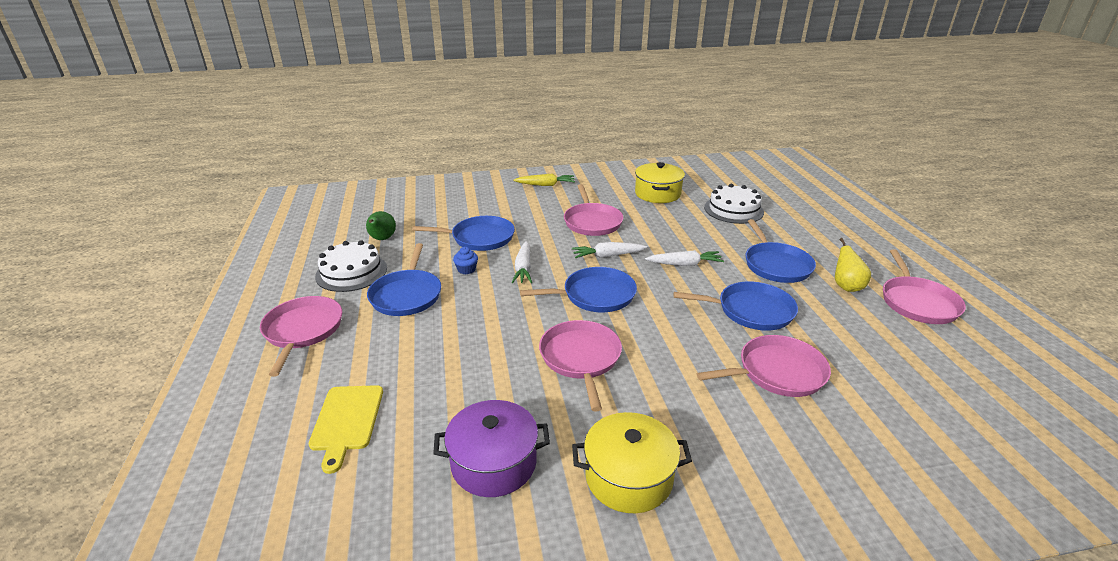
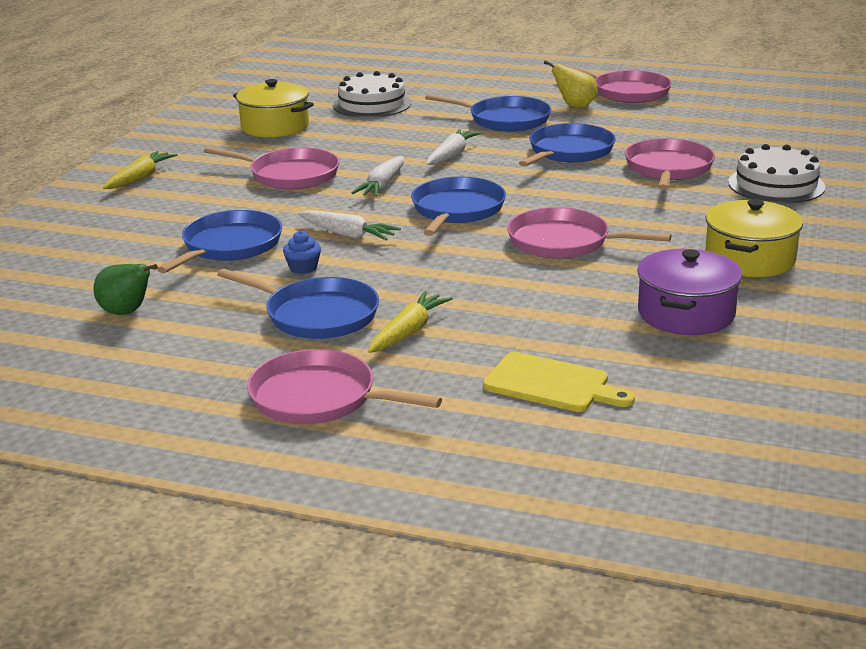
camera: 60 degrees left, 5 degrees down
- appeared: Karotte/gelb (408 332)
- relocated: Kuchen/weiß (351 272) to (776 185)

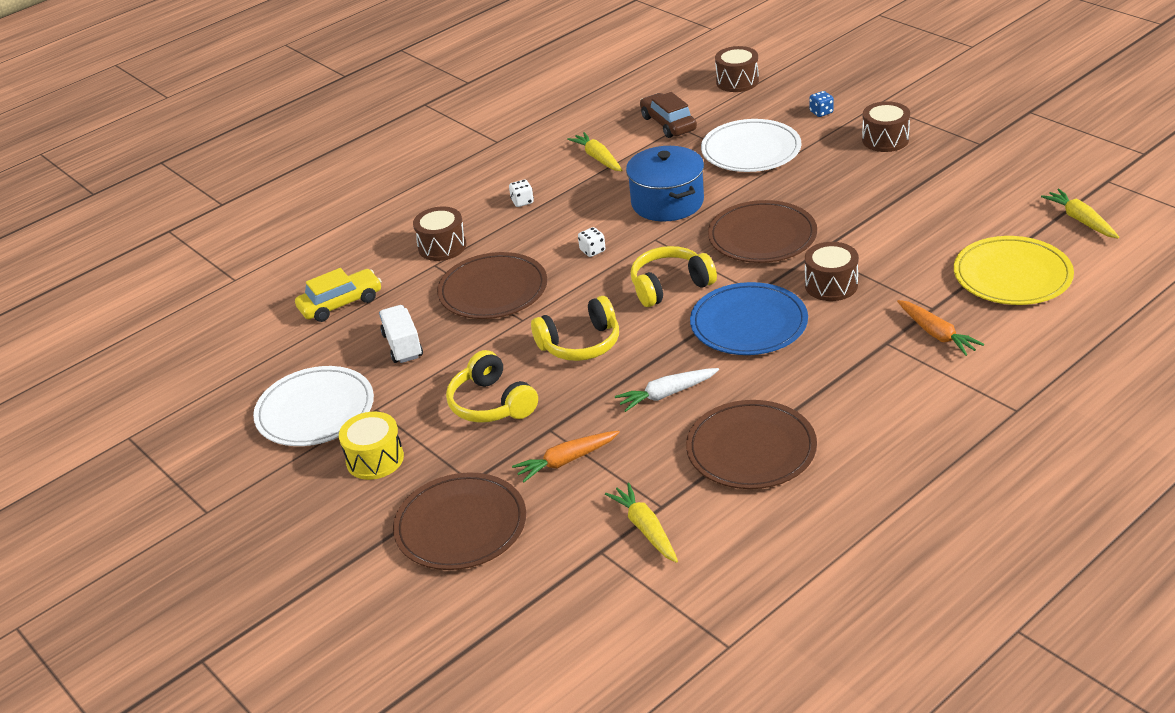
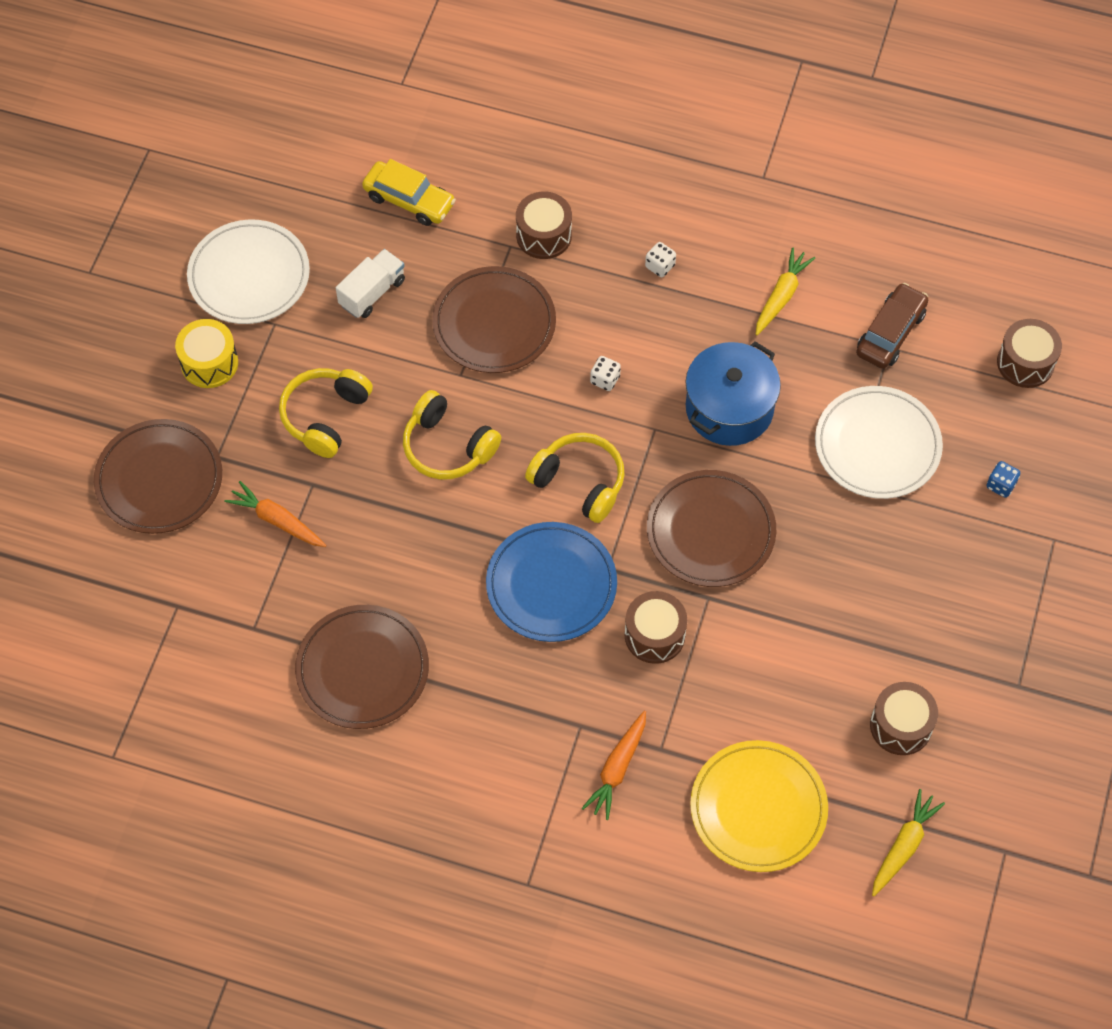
camera: 55 degrees right, 25 degrees up
- relocated: Trommel/braun (885 139) to (900 726)
- missing: Karotte/gelb (645 529)
- missing: Karotte/weiß (666 394)

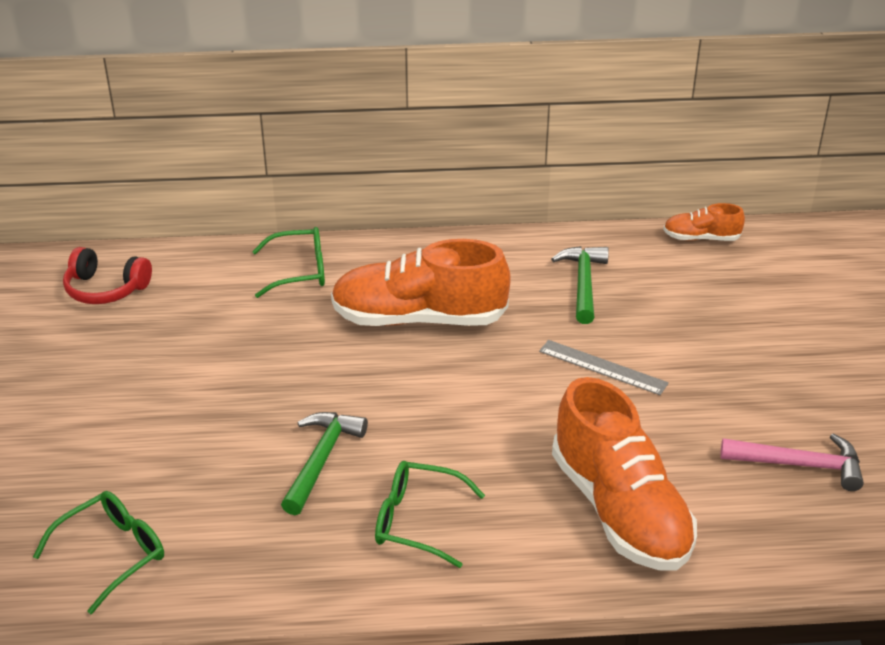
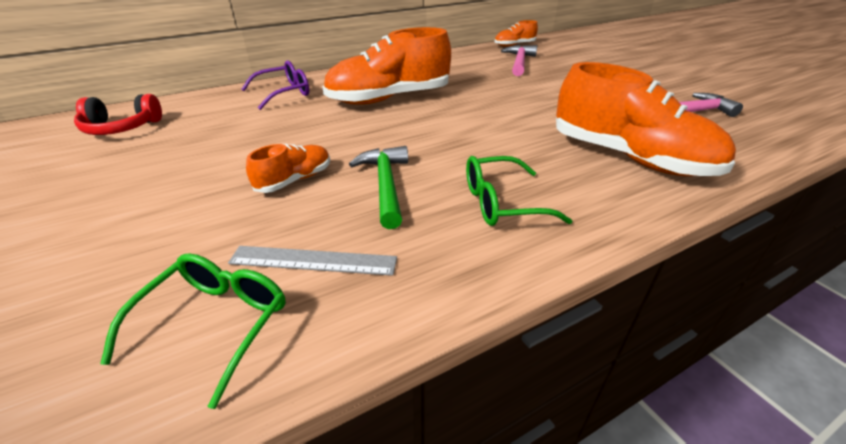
camera: 25 degrees left, 0 degrees up
- relocated: Lineal/grau (602 367) to (313 260)
- colour: Brille/grün (300 271) to Brille/lila (284 93)
- appeared: Schuh/orange (295 180)
- appeared: Hammer/rosa (519 62)
- missing: Hammer/grün (583 284)

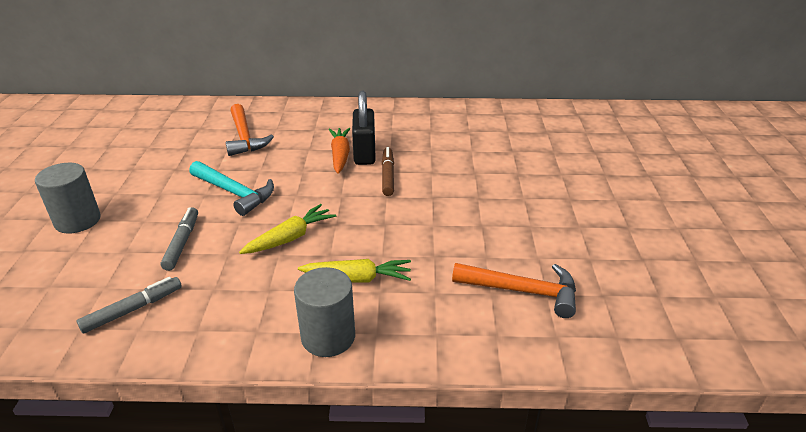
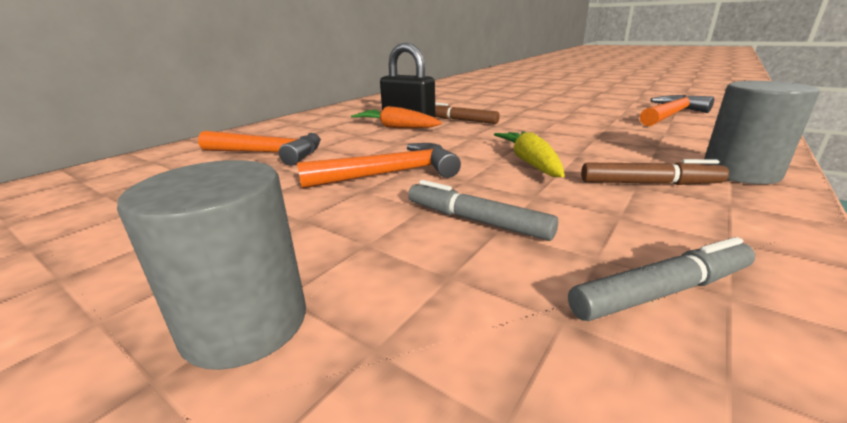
camera: 55 degrees left, 10 degrees down
- colour: Hammer/türkis (234 193) to Hammer/orange (390 174)
- spun: Filzstift/grau (133 309) = (662 292) 75 degrees clockwise
- appeared: Filzstift/braun (649 183)
- missing: Karotte/gelb (357 278)

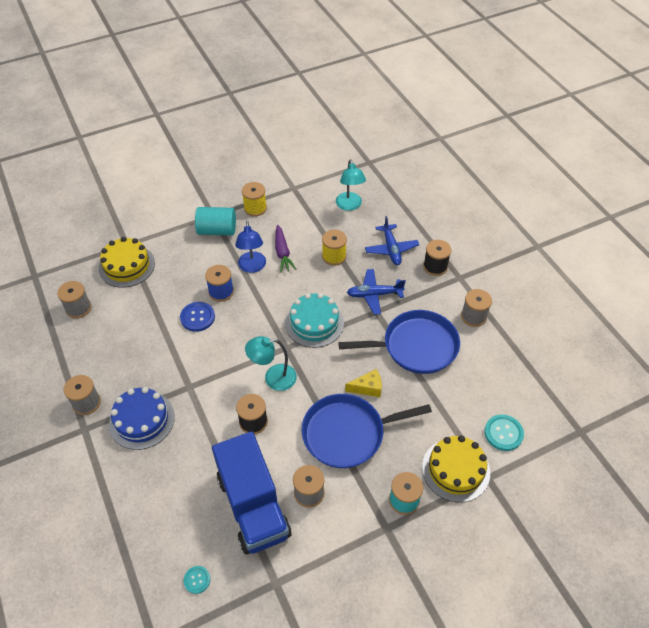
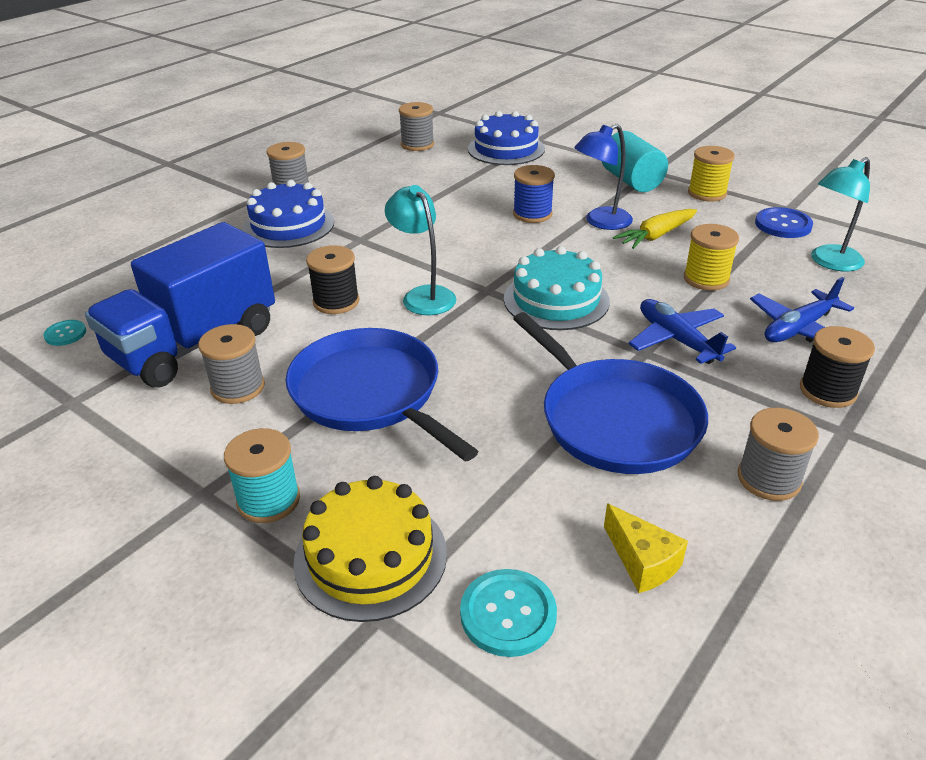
camera: 65 degrees right, 15 degrees down
- colour: Kuchen/gelb (127 266) to Kuchen/blau (506 149)
- relocated: Käse/gelb (367 388) to (642 561)
- colour: Karotte/lila (282 252) to Karotte/gelb (656 236)
- relocated: Knopf/blau (197 317) to (783 225)

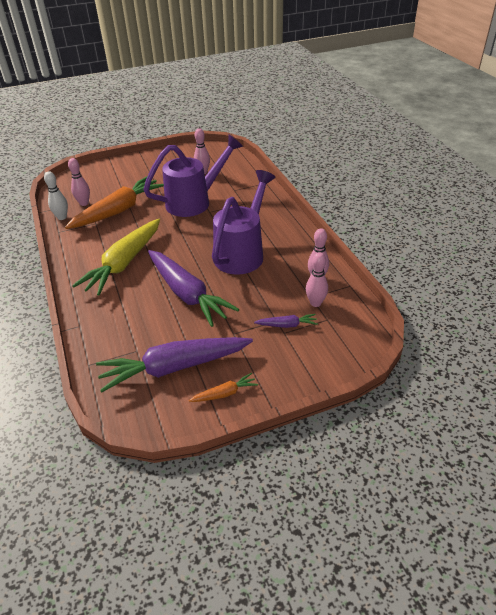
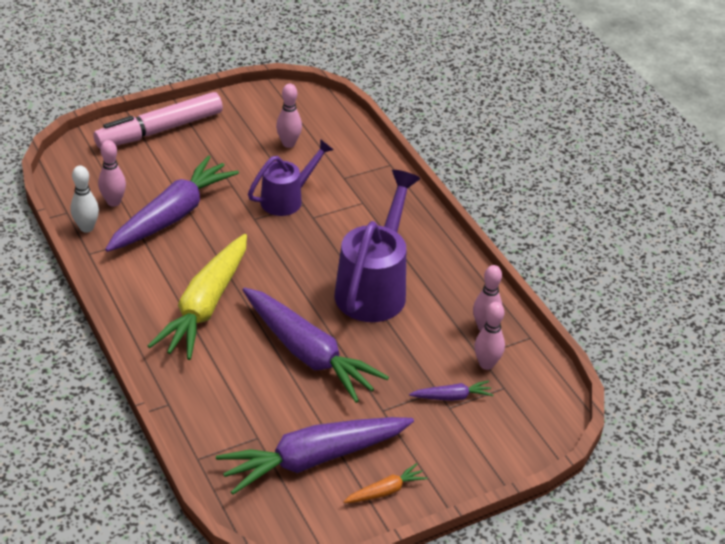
camera: 10 degrees left, 0 degrees up
- appeared: Filzstift/rosa (160 130)
- colour: Karotte/orange (118 211) to Karotte/lila (172 215)
- size: Gießkanne/lila (195 201) = (288 199) x0.62

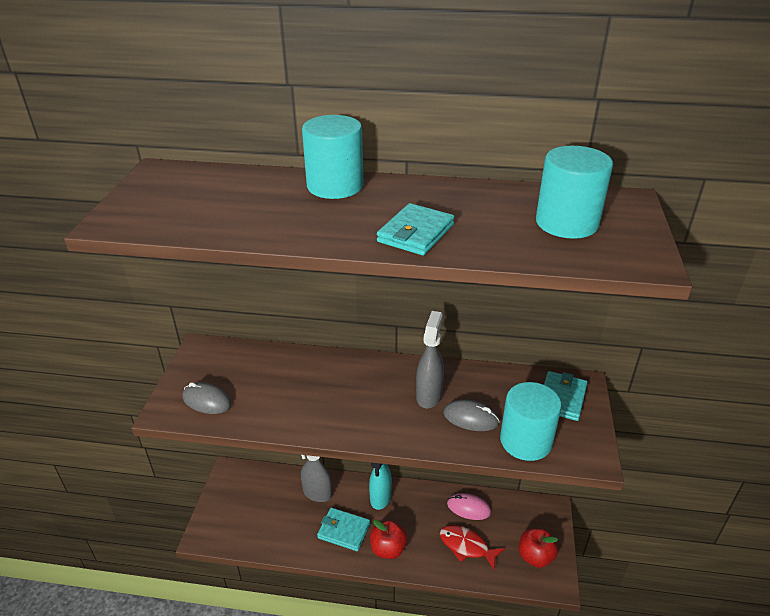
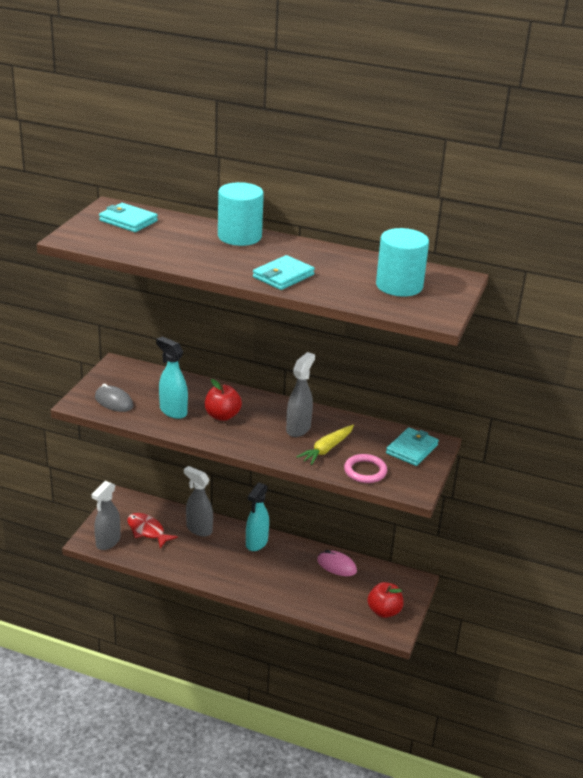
camera: 10 degrees right, 5 degrees down
- appeared: Sprühflasche/grau (108 542)
- relocated: Geldbörse/türkis (343 531) to (128 221)
- relocated: Fisch/rot (466 546) to (147 531)
- appeared: Sprühflasche/türkis (173 411)
- relocated: Apfel/rot (388 549) to (222 416)
- exchanged: Computermaus/grau (470 418) to Karotte/gelb (326 449)
- exchanged: Vollzylinder/türkis (526 441) to Ring/rosa (365 471)

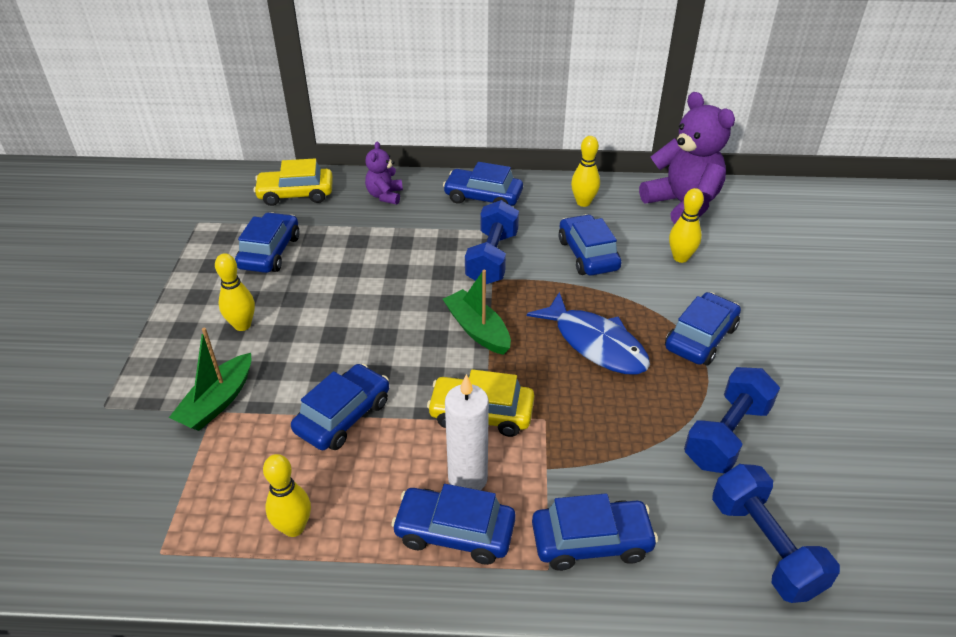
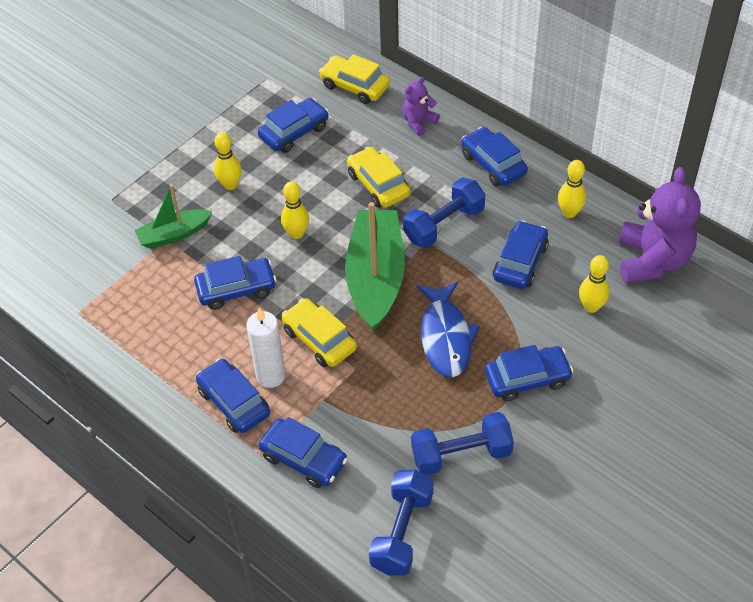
camera: 40 degrees right, 10 degrees up
- relocated: Bowlingkegel/gelb (294 527) to (296 233)
- size: Boot/grün (477 330) = (375 277) x1.81
- appeared: Auto/gelb (378 185)

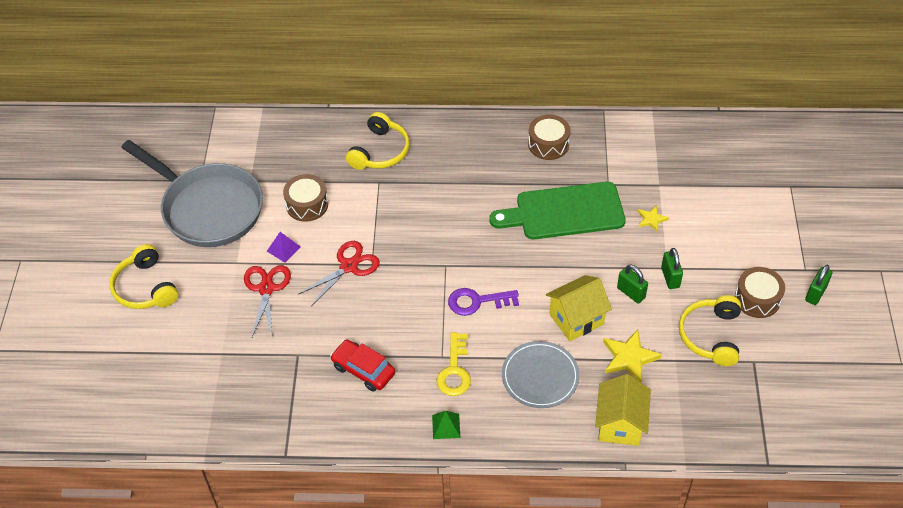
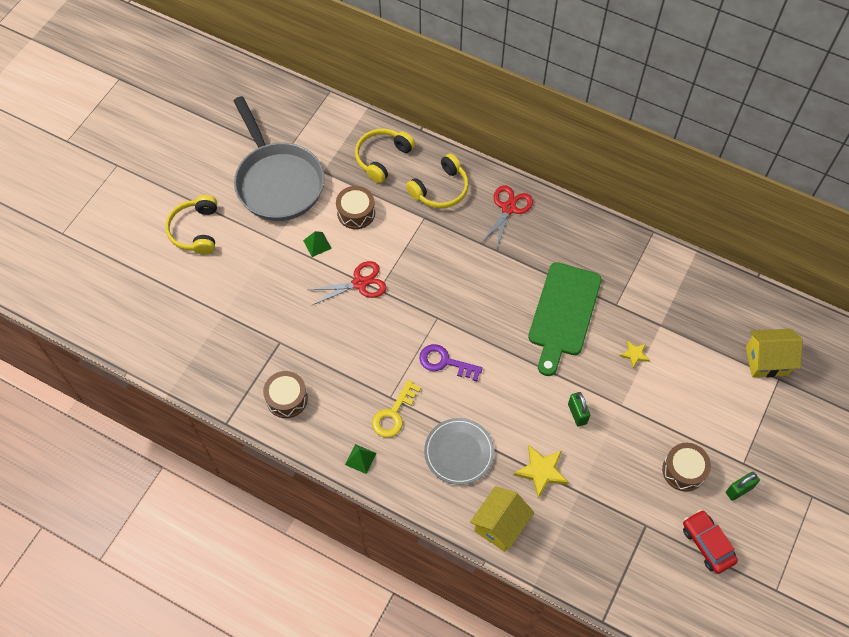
camera: 25 degrees right, 10 degrees up
- relocated: Trommel/braun (548 144) to (287 398)
- colour: Pyramide/lila (283 249) to Pyramide/grün (317 244)
- relocated: Kopfhörer/gelb (711 336) to (382 158)
- relocated: Schere/rot (266 288) to (508 208)
- spun: Schneidebrett/grün (564 212) = (563 313) 90 degrees counterclockwise
- relocated: Auto/rot (363 370) to (707 544)
- relocated: Haus/gelb (576 319) to (766 361)
- missing: Vorhängeschloss/grün (670 278)

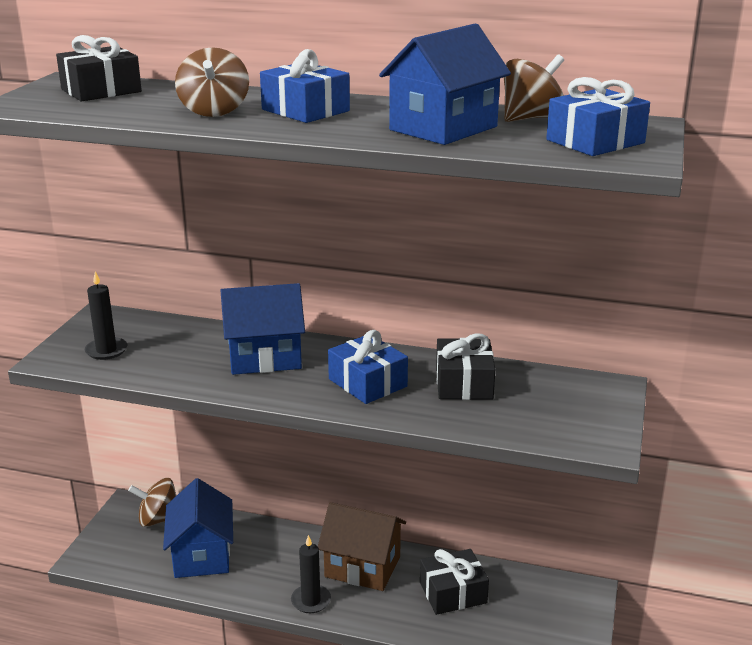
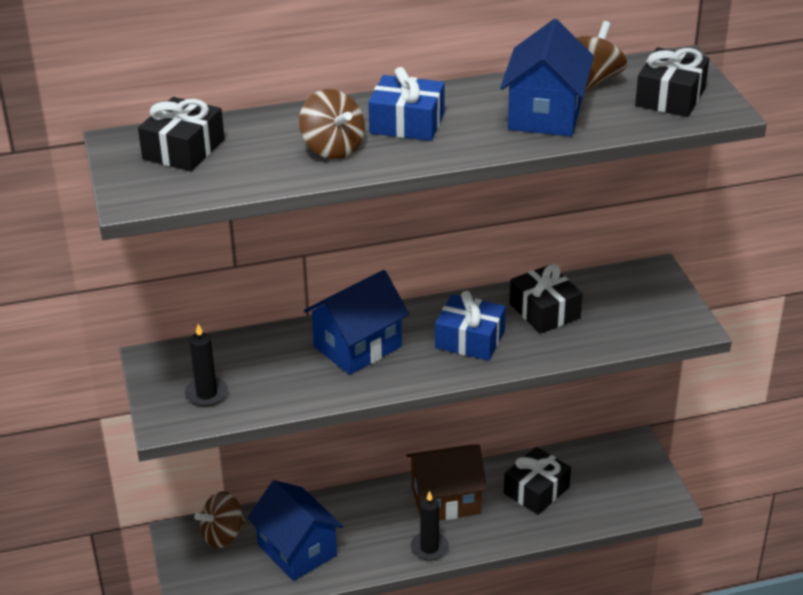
camera: 30 degrees left, 10 degrees up
- colour: Geschenk/blau (595 141) to Geschenk/schwarz (670 97)

